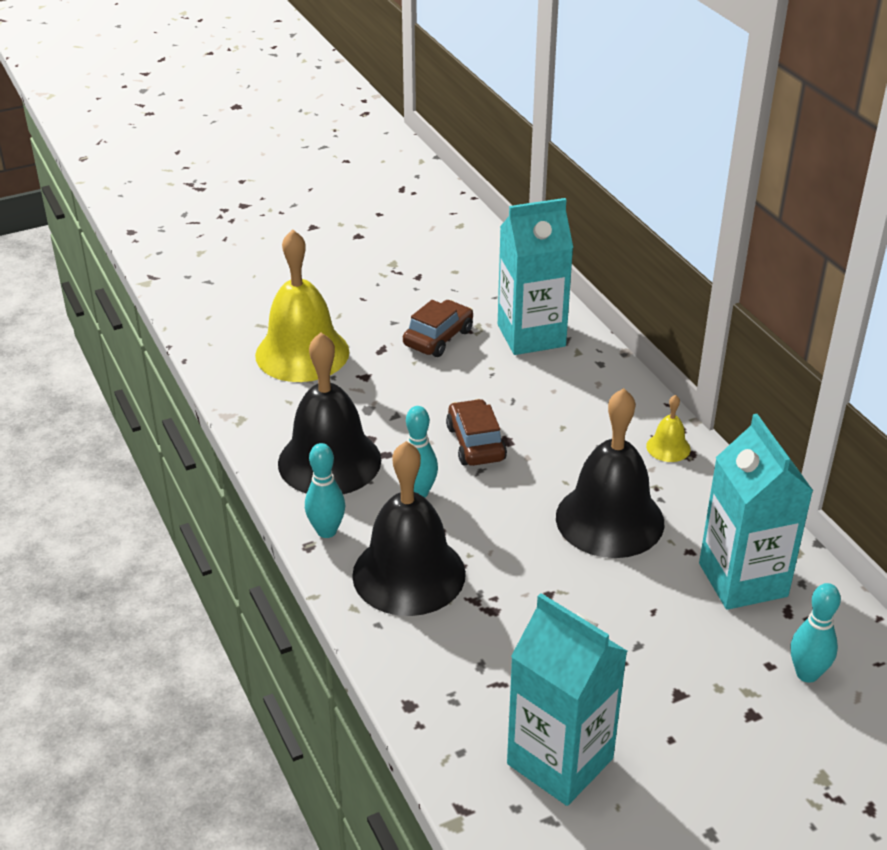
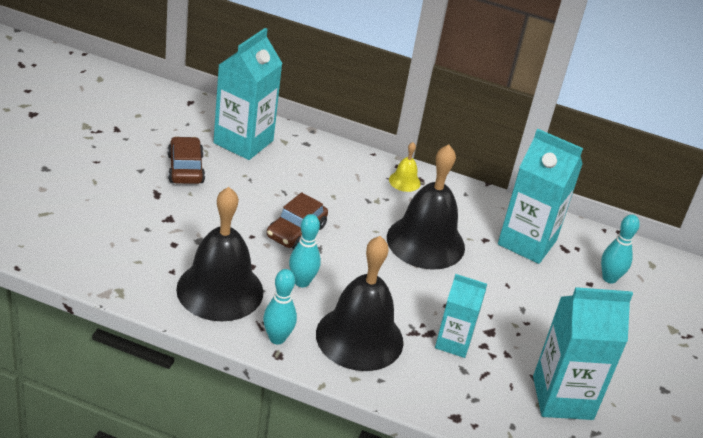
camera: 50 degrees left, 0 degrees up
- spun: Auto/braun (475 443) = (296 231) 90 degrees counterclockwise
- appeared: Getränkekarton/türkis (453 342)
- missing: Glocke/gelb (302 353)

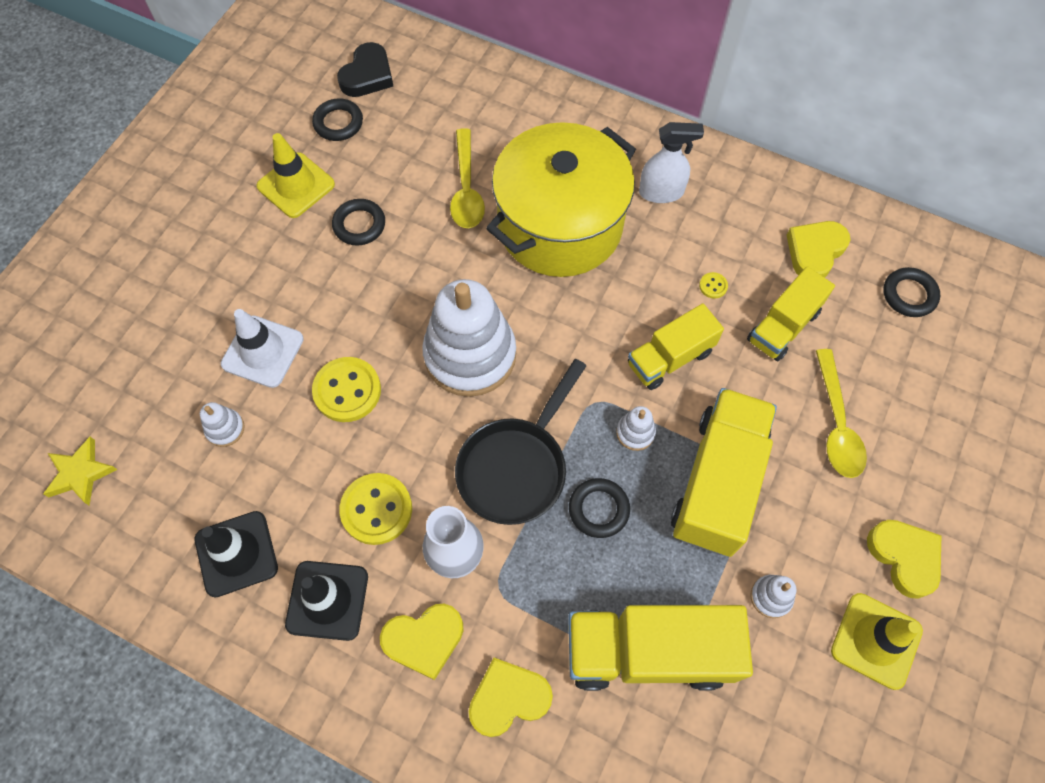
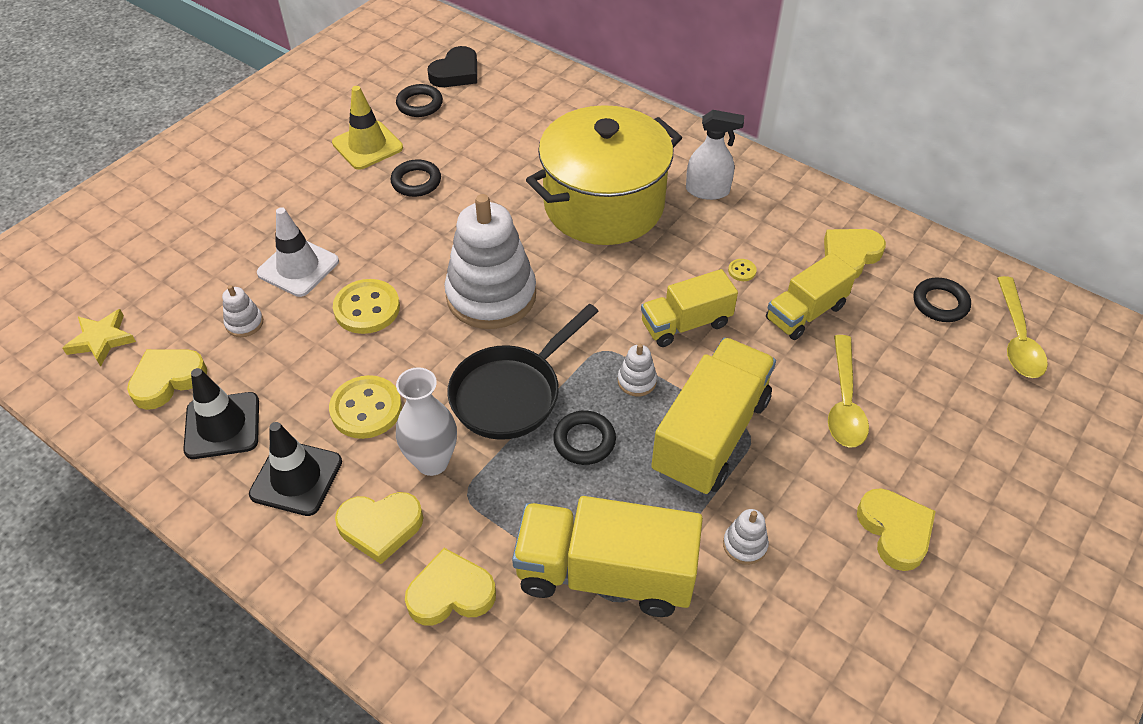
camera: 10 degrees right, 15 degrees down
- appeared: Herz/gelb (167 380)
- relocated: Löffel/gelb (466 189) to (1017 338)
- missing: Leitkegel/gelb (876 640)

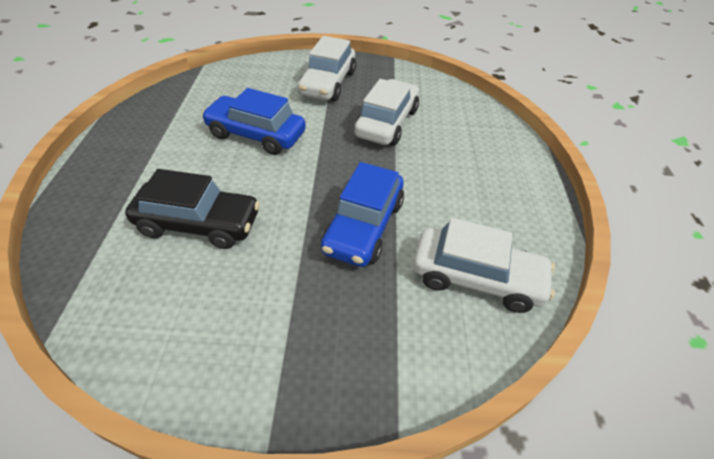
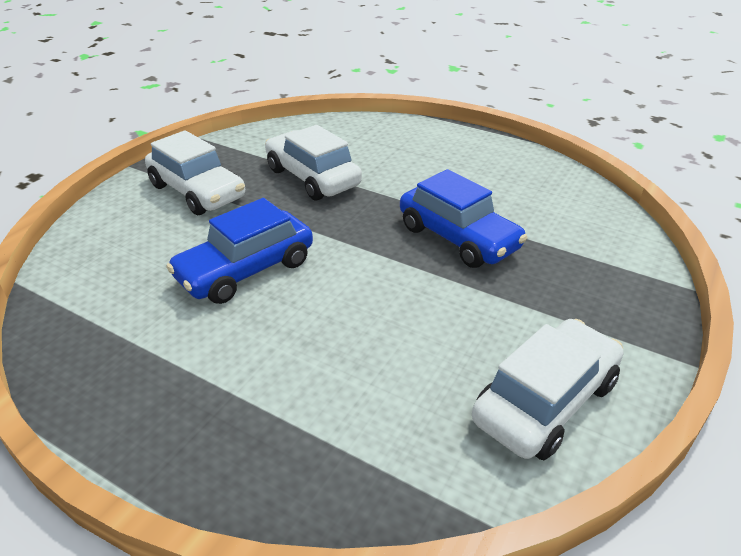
camera: 60 degrees left, 10 degrees down
- relocated: Auto/weiß (476 278) to (545 401)
- missing: Auto/schwarz (199 224)

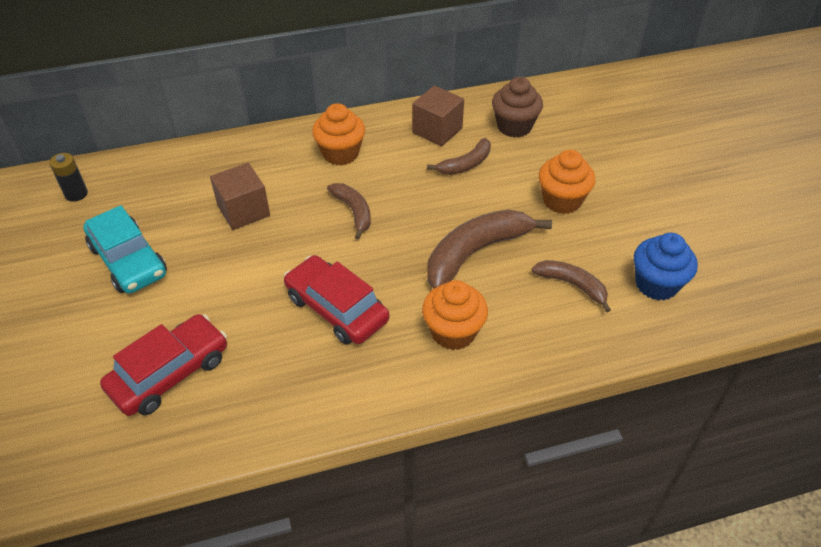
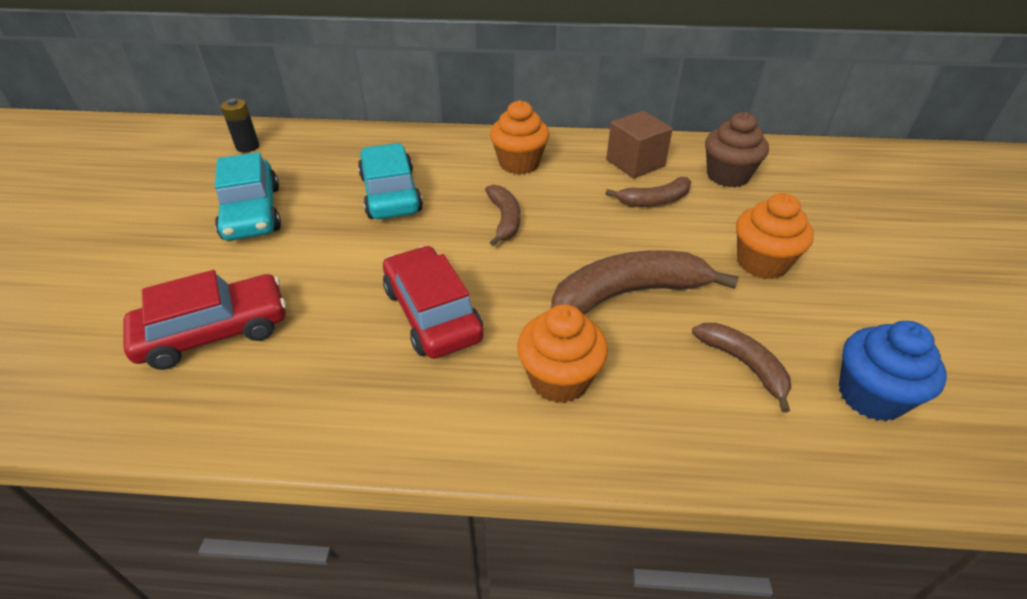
camera: 20 degrees right, 5 degrees down
- exchanged: Kubus/braun (243 211) to Auto/türkis (391 193)

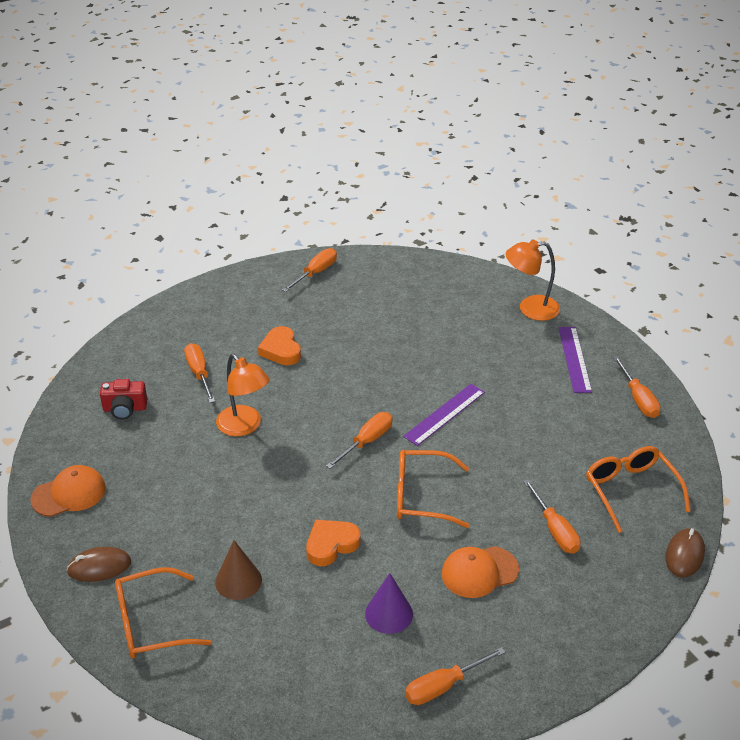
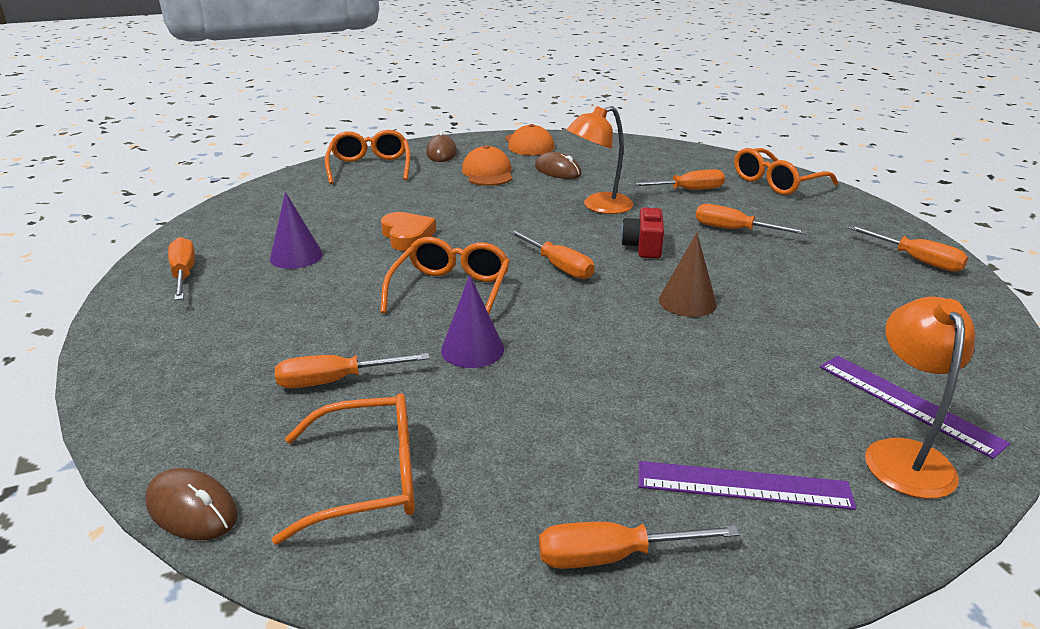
camera: 100 degrees right, 10 degrees down
- appeared: Kegel/lila (472 349)
- relocated: Kappe/orange (479 572) to (487 173)
- appeared: Computermaus/braun (557 171)
- relocated: Kamera/rot (125 409) to (643 247)
- relocated: Kegel/braun (238 581) to (687 302)
- exchanged: Herz/orange (281 350) to Schraubenzieher/orange (734 230)
- appeared: Brille/orange (776 183)
- relocated: Lineal/lila (444 414) to (908 403)

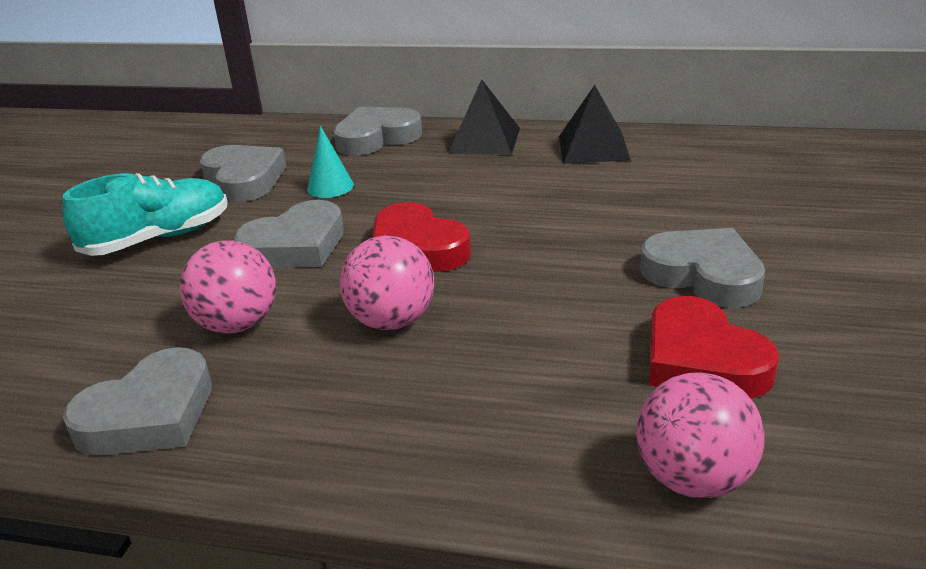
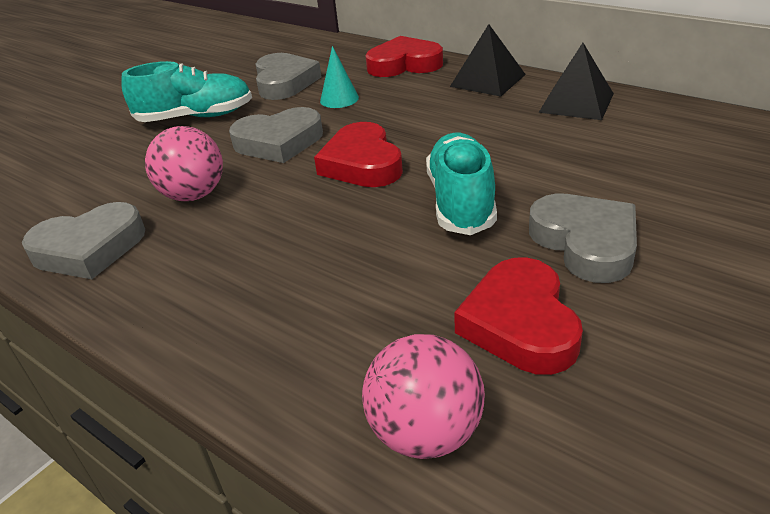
camera: 25 degrees right, 5 degrees up
- colour: Herz/grau (376 138) to Herz/rot (404 64)
- appeared: Schuh/türkis (461 201)
- missing: Ball/rosa (392 321)

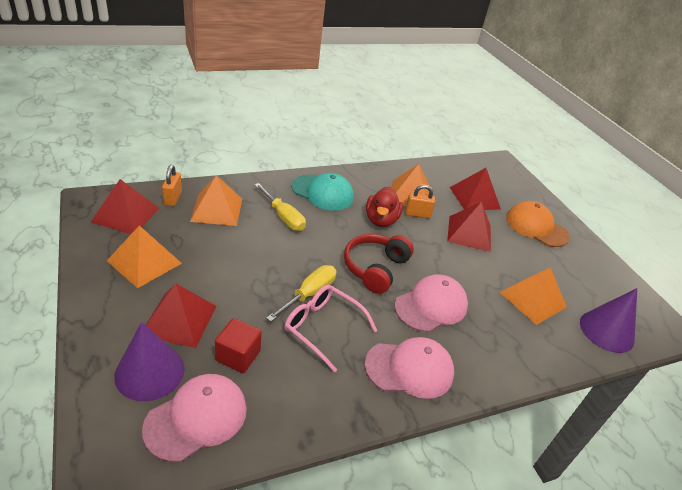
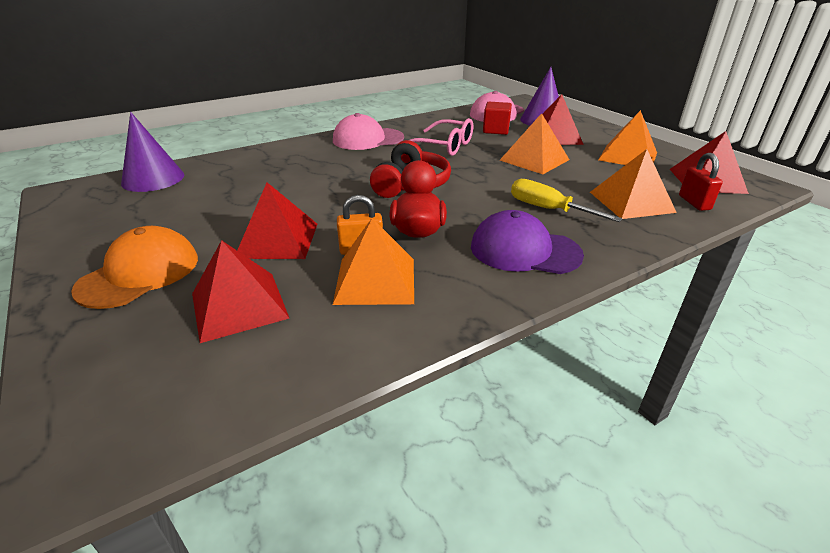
camera: 175 degrees right, 5 degrees down
- spun: Kappe/orange (536 227) = (139 273) 90 degrees counterclockwise
- colour: Kappe/türkis (323 192) to Kappe/lila (524 250)
- relocated: Pyramide/orange (533 299) to (534 160)
- colour: Vorhängeschloss/orange (173 198) to Vorhängeschloss/rot (694 203)
- missing: Schraubenzieher/gelb (309 294)
- missing: Kappe/rosa (431 306)

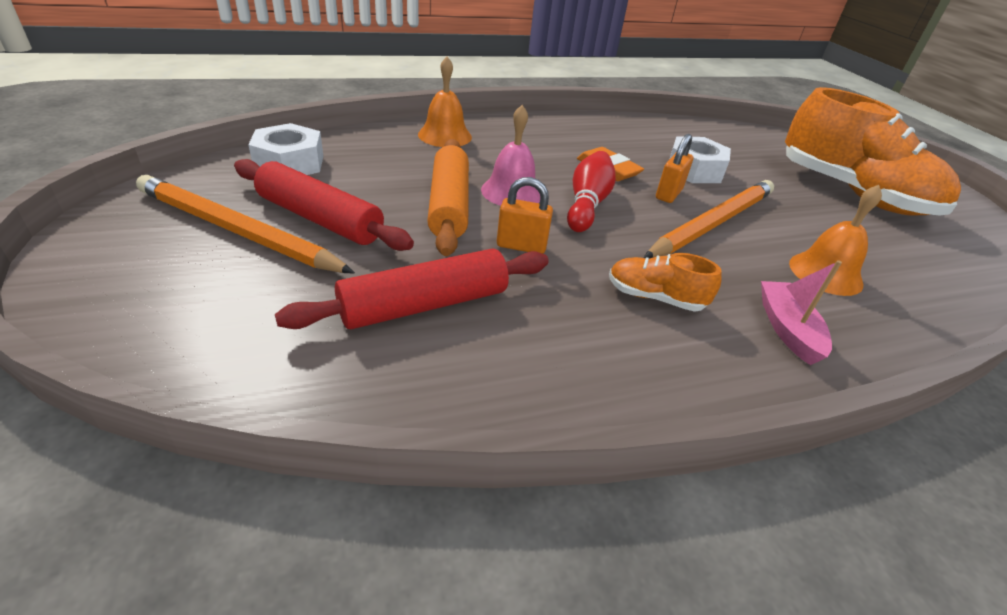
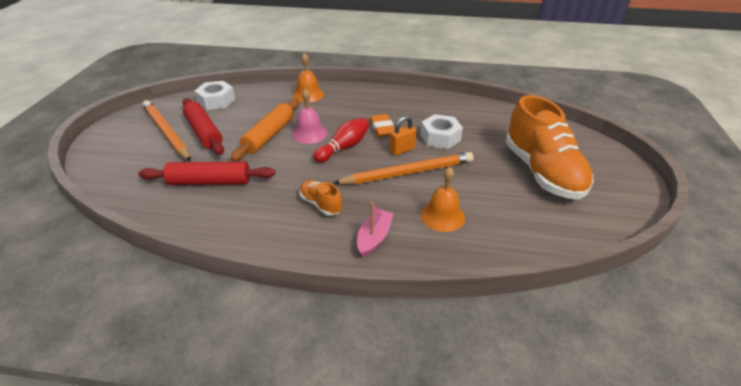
camera: 30 degrees right, 0 degrees up
- missing: Vorhängeschloss/orange (521 246)

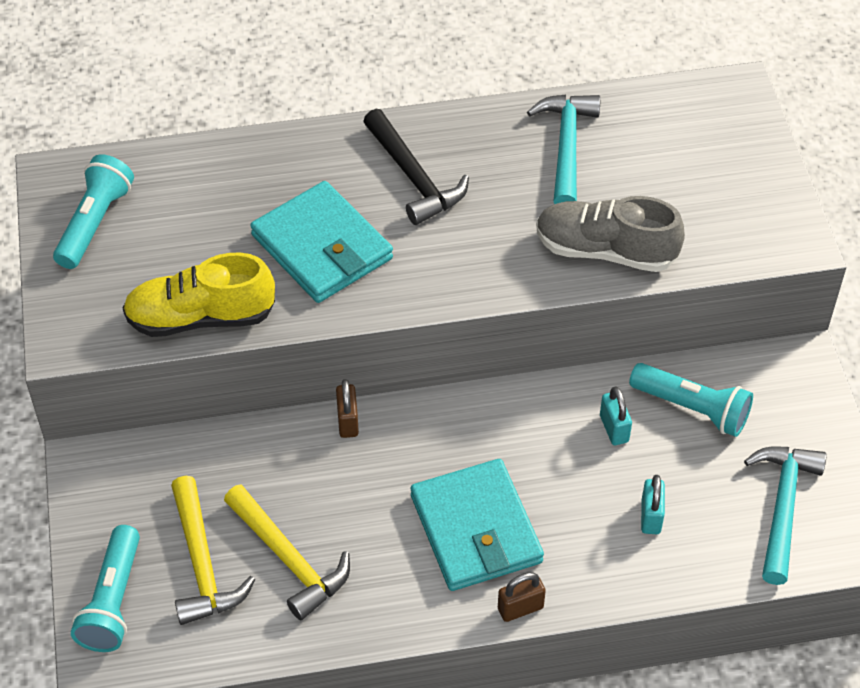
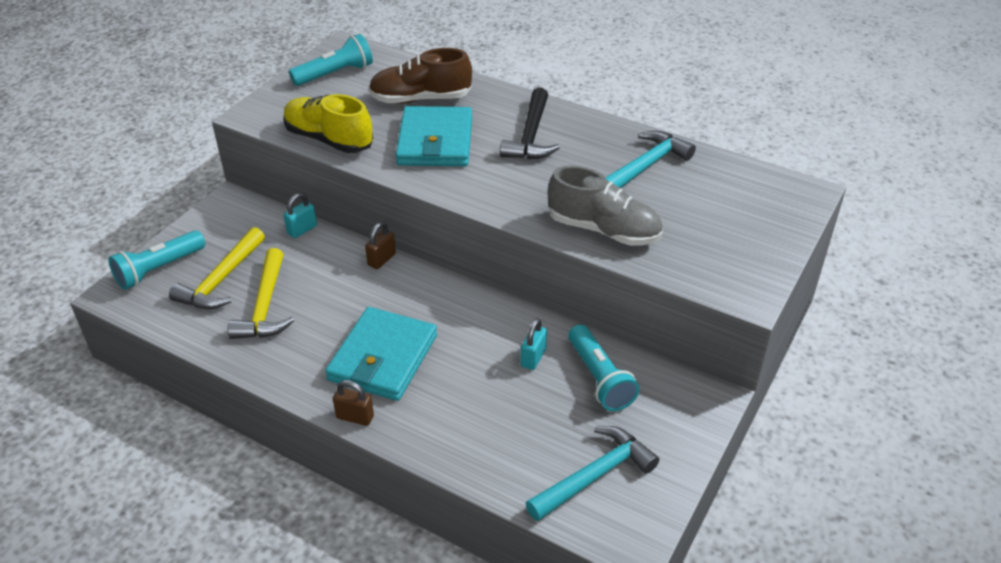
camera: 40 degrees right, 10 degrees down
- relocated: Vorhängeschloss/türkis (650 517) to (302 230)
- appeared: Schuh/braun (420 99)
- spun: Schuh/grau (605 251) = (603 230) 150 degrees clockwise

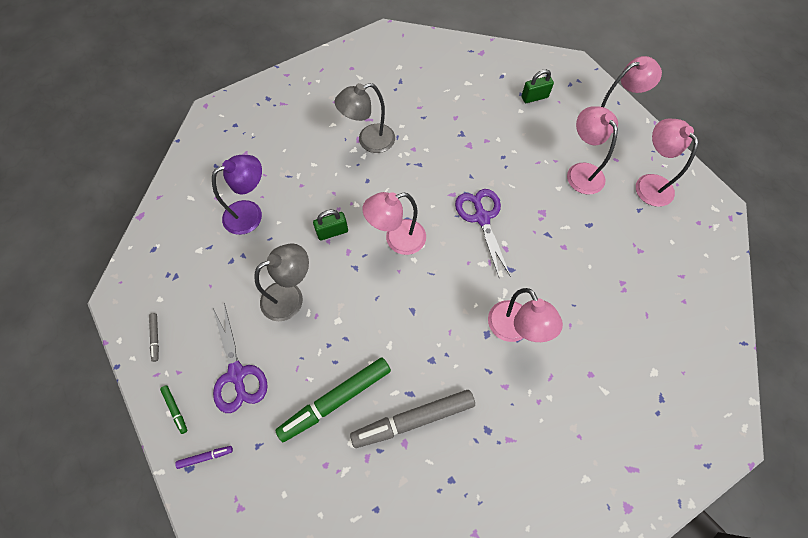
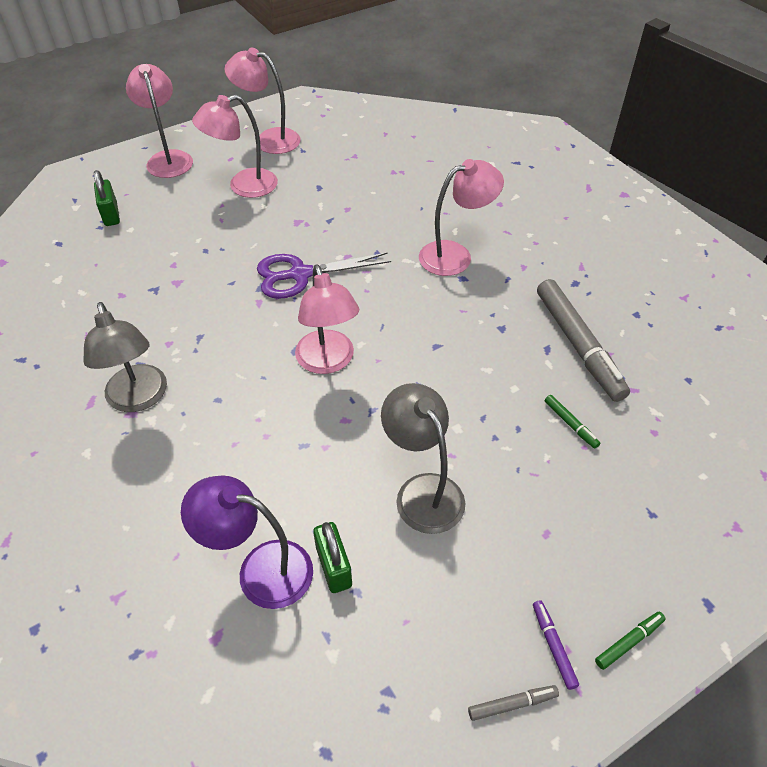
camera: 90 degrees left, 15 degrees down
- spun: Lampe/lila (250 213) = (260 569) 45 degrees counterclockwise
- spun: Lampe/rosa (648 183) = (269 139) 45 degrees clockwise
- relocated: Vorhängeschloss/grün (332 232) to (334 567)
- relocated: Filzstift/lila (206 457) to (553 646)
- size: Filzstift/grün (336 400) = (570 424) x0.42
- missing: Schere/lila (237 374)

